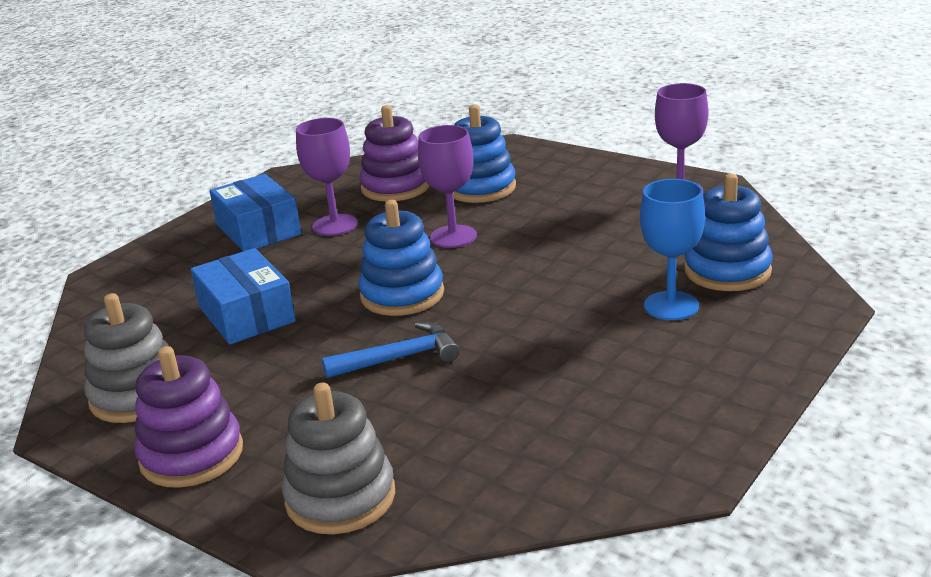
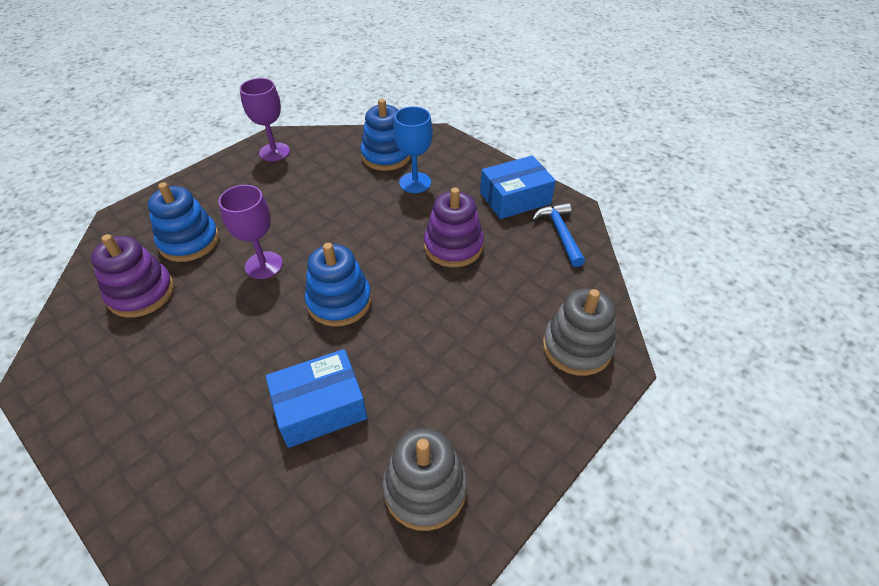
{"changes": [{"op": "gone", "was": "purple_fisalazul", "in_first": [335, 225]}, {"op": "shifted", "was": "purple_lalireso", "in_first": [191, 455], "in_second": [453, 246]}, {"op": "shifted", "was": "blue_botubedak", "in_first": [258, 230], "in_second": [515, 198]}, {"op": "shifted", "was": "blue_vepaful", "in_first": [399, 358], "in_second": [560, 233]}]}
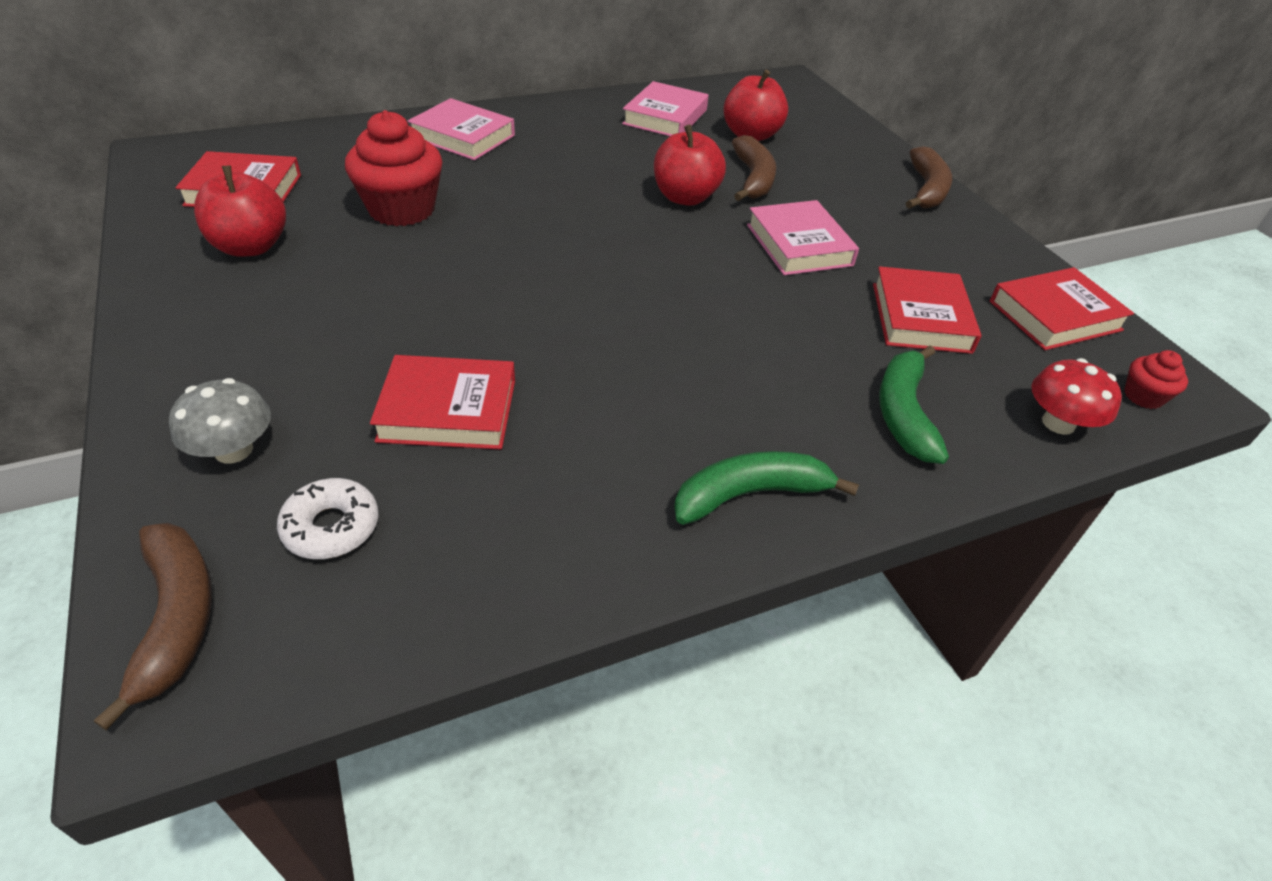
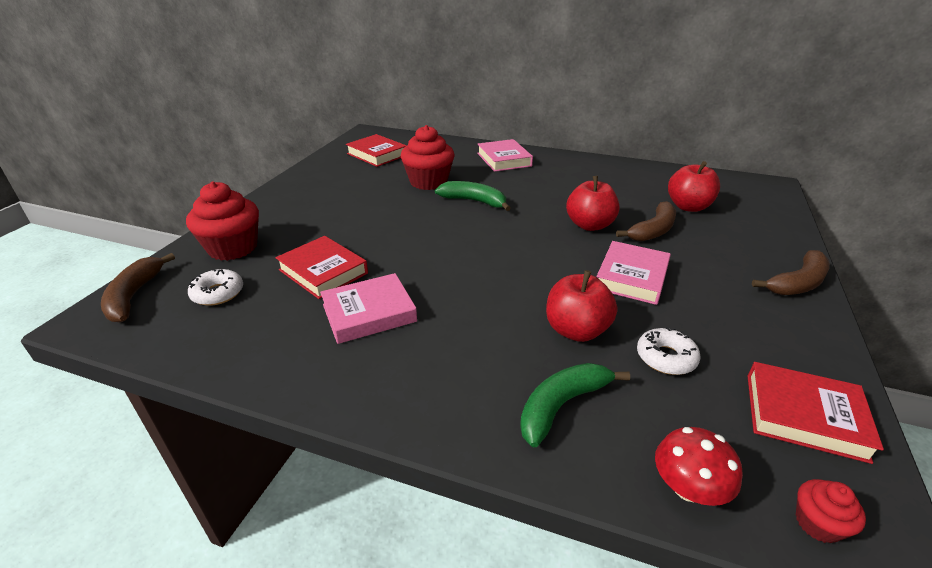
{"changes": [{"op": "shifted", "was": "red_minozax", "in_first": [251, 247], "in_second": [576, 330]}, {"op": "shifted", "was": "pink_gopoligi", "in_first": [665, 117], "in_second": [369, 313]}, {"op": "shifted", "was": "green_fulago", "in_first": [750, 494], "in_second": [474, 201]}, {"op": "swapped", "was": "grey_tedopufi", "now": "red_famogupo", "in_first": [233, 450], "in_second": [233, 248]}, {"op": "swapped", "was": "red_gopoligi", "now": "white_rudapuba", "in_first": [921, 317], "in_second": [666, 358]}, {"op": "rotated", "was": "brown_fulago", "in_first": [177, 618], "in_second": [134, 296], "clockwise": 150}]}
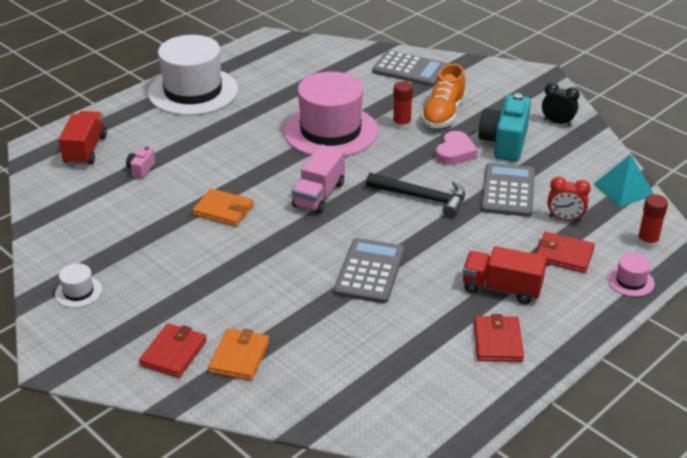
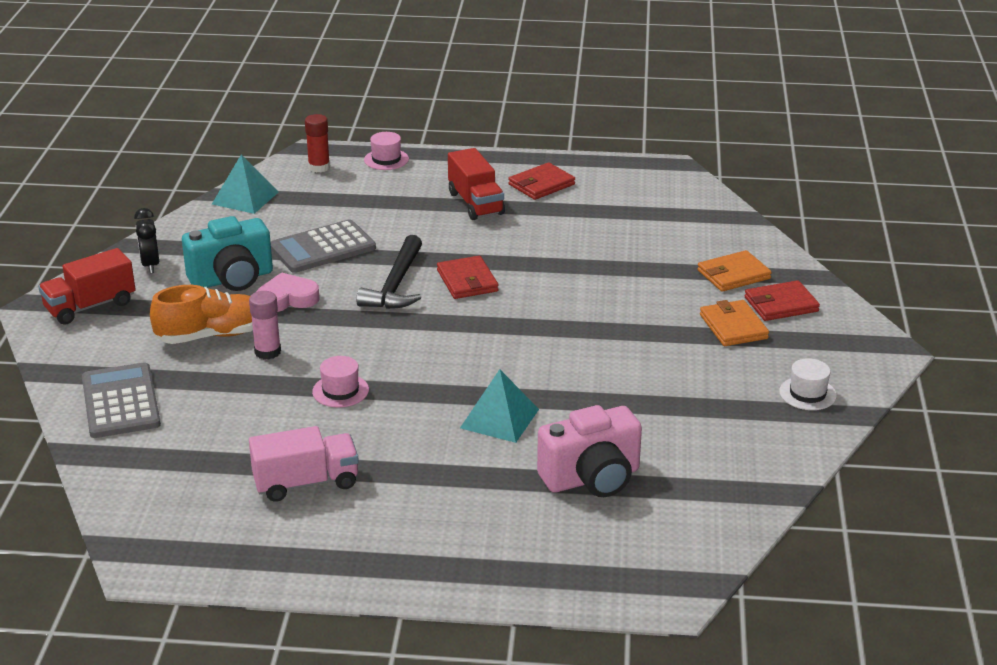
{"changes": [{"op": "gone", "was": "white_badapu", "in_first": [193, 91]}, {"op": "gone", "was": "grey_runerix", "in_first": [369, 271]}, {"op": "gone", "was": "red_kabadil", "in_first": [565, 219]}, {"op": "new", "now": "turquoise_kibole", "in_second": [499, 418]}, {"op": "shifted", "was": "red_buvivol", "in_first": [85, 150], "in_second": [90, 306]}, {"op": "shifted", "was": "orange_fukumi", "in_first": [223, 210], "in_second": [733, 326]}, {"op": "shifted", "was": "pink_buvivol", "in_first": [319, 195], "in_second": [306, 483]}, {"op": "shifted", "was": "red_fukumi", "in_first": [564, 255], "in_second": [467, 281]}, {"op": "repainted", "was": "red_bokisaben", "now": "pink_bokisaben", "in_first": [401, 124], "in_second": [267, 352]}, {"op": "rotated", "was": "black_vepaful", "in_first": [422, 198], "in_second": [396, 285], "clockwise": -150}, {"op": "scaled", "was": "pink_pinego", "in_first": [141, 169], "in_second": [592, 478], "ratio": 2.14}, {"op": "scaled", "was": "pink_badapu", "in_first": [330, 131], "in_second": [340, 391], "ratio": 0.41}]}
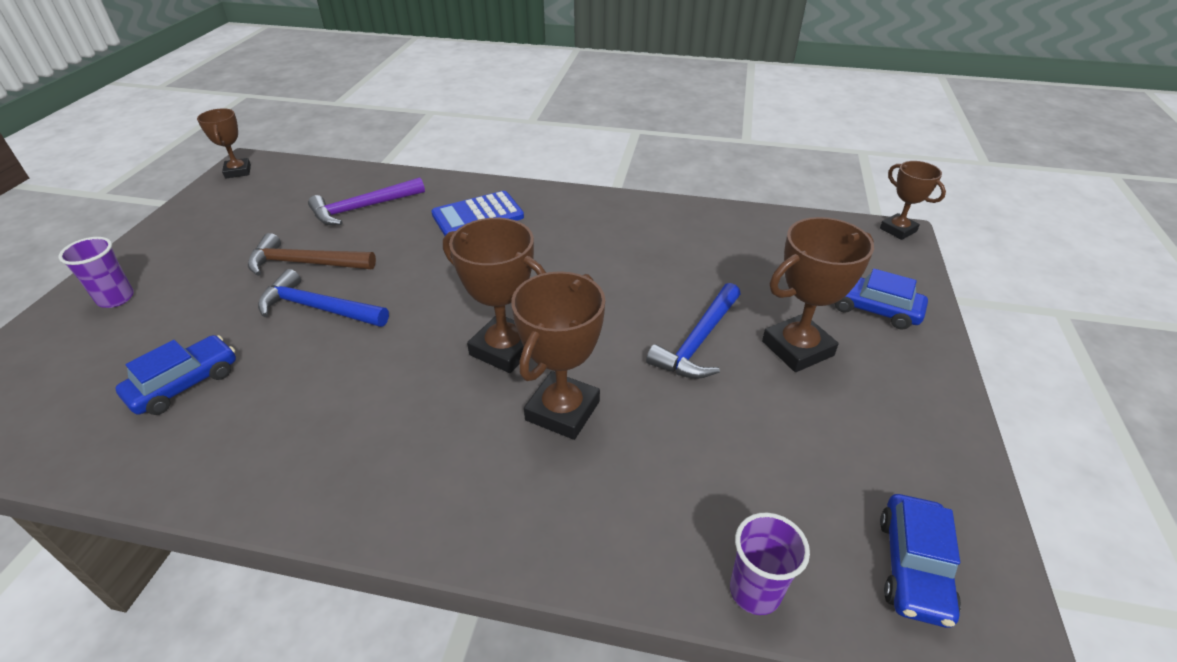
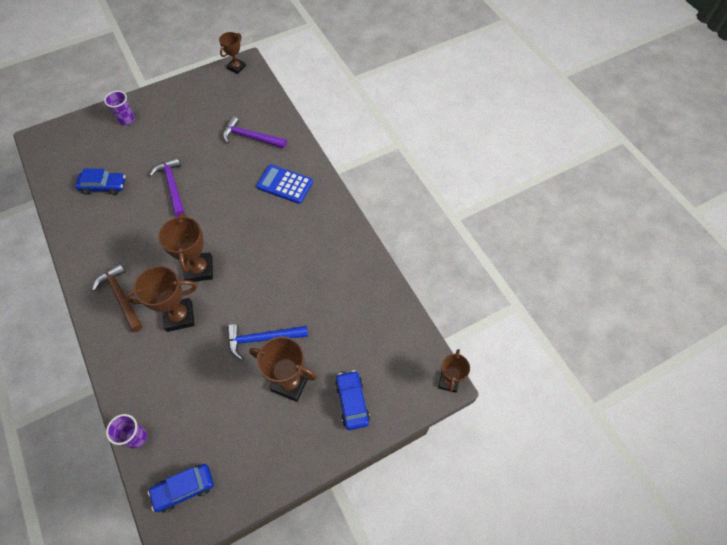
{"changes": [{"op": "shifted", "was": "brown_vepaful", "in_first": [305, 263], "in_second": [121, 297]}, {"op": "repainted", "was": "blue_vepaful", "now": "purple_vepaful", "in_first": [318, 308], "in_second": [172, 186]}]}
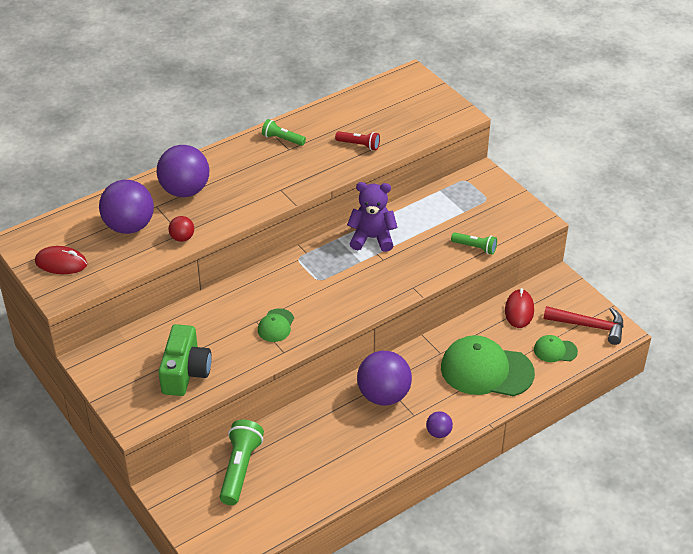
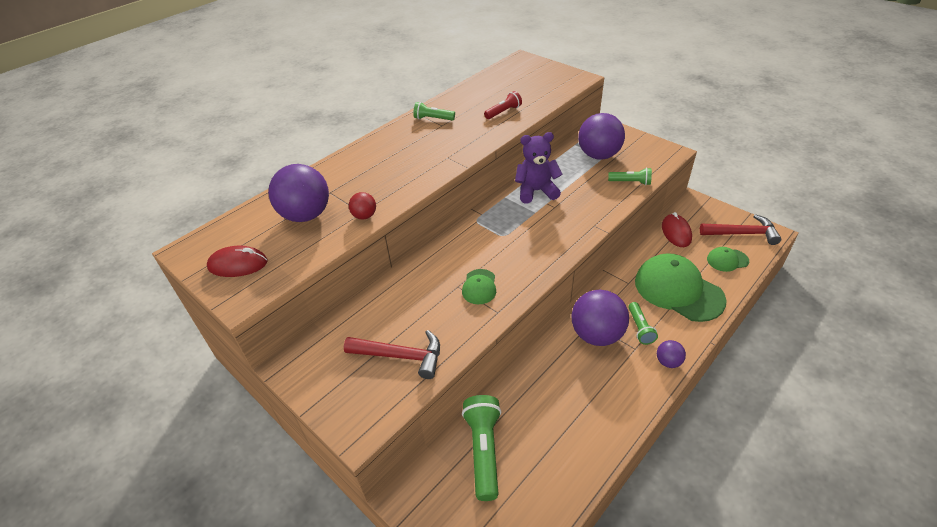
{"changes": [{"op": "new", "now": "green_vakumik", "in_second": [639, 328]}, {"op": "shifted", "was": "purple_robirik", "in_first": [185, 191], "in_second": [598, 155]}, {"op": "swapped", "was": "green_pinego", "now": "red_vepaful", "in_first": [185, 372], "in_second": [401, 356]}, {"op": "rotated", "was": "red_vakumik", "in_first": [359, 145], "in_second": [503, 112], "clockwise": -45}, {"op": "rotated", "was": "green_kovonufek", "in_first": [486, 370], "in_second": [678, 290], "clockwise": 45}]}
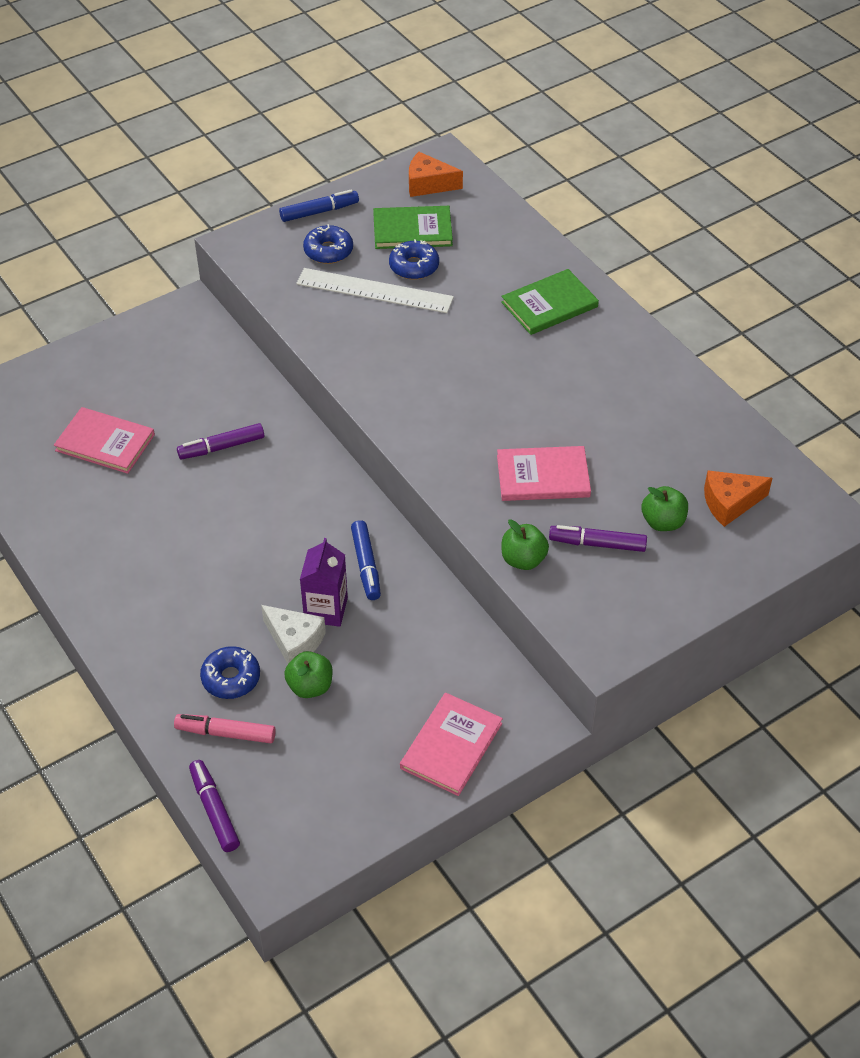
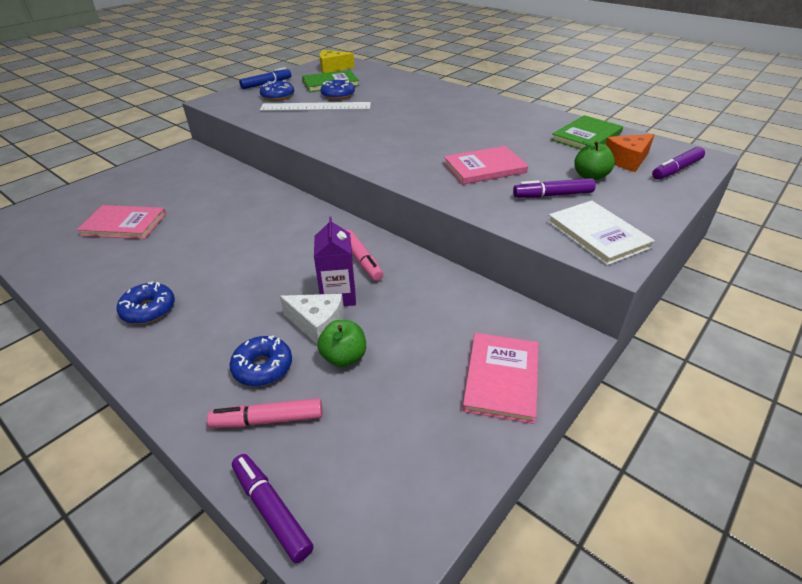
{"changes": [{"op": "gone", "was": "green_minozax", "in_first": [523, 560]}, {"op": "new", "now": "blue_rudapuba", "in_second": [149, 309]}, {"op": "new", "now": "white_gopoligi", "in_second": [597, 234]}, {"op": "shifted", "was": "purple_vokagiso", "in_first": [221, 447], "in_second": [676, 169]}, {"op": "shifted", "was": "green_gopoligi", "in_first": [549, 304], "in_second": [586, 136]}, {"op": "repainted", "was": "blue_vokagiso", "now": "pink_vokagiso", "in_first": [366, 565], "in_second": [362, 260]}, {"op": "repainted", "was": "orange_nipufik", "now": "yellow_nipufik", "in_first": [428, 184], "in_second": [332, 68]}]}
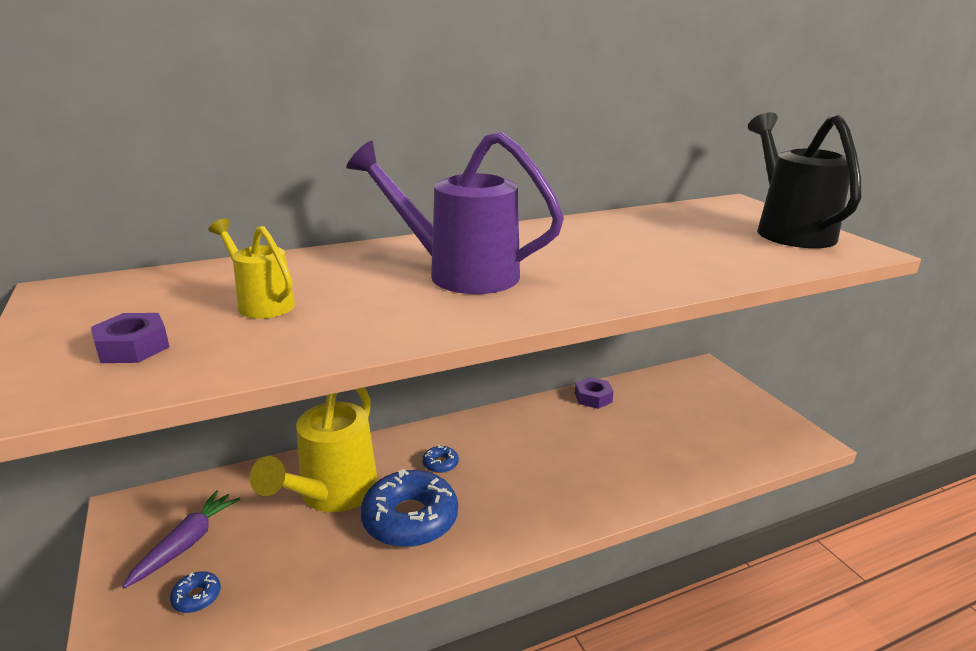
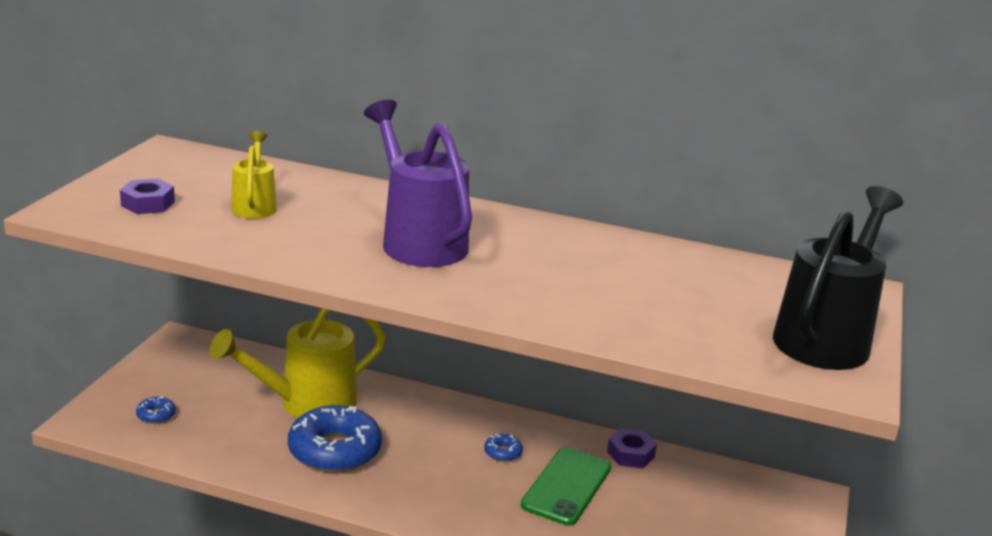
{"changes": [{"op": "gone", "was": "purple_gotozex", "in_first": [186, 543]}, {"op": "new", "now": "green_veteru", "in_second": [567, 486]}, {"op": "shifted", "was": "blue_rudapuba", "in_first": [440, 464], "in_second": [503, 452]}]}
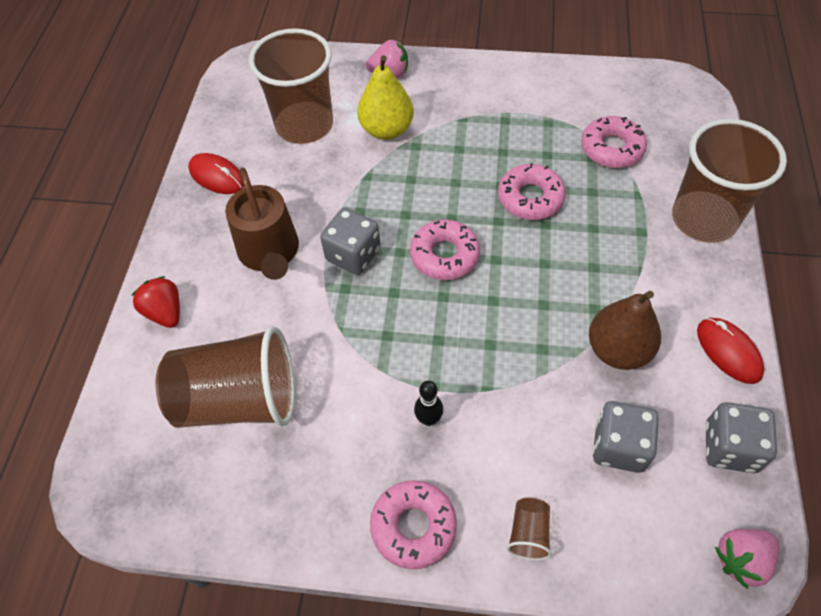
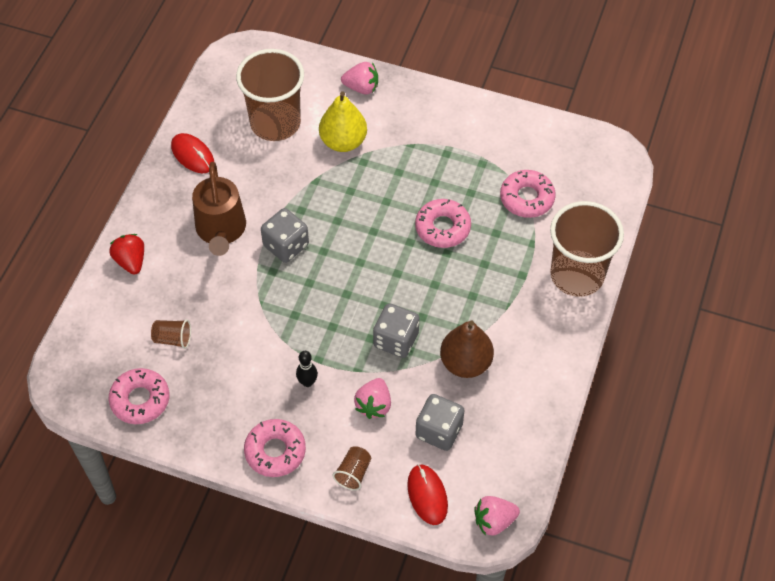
{"changes": [{"op": "new", "now": "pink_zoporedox", "in_second": [374, 405]}, {"op": "shifted", "was": "pink_rudapuba", "in_first": [444, 255], "in_second": [140, 400]}, {"op": "shifted", "was": "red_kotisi", "in_first": [728, 351], "in_second": [427, 495]}, {"op": "shifted", "was": "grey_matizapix", "in_first": [729, 447], "in_second": [396, 340]}, {"op": "scaled", "was": "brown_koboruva", "in_first": [239, 400], "in_second": [173, 339], "ratio": 0.41}]}
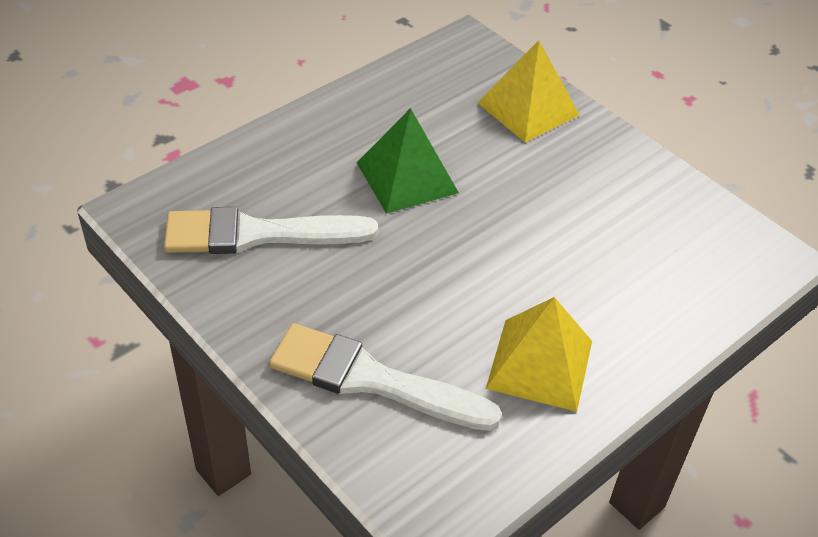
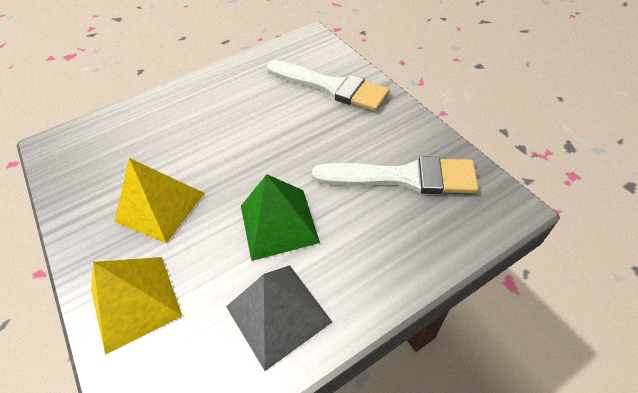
{"changes": [{"op": "new", "now": "grey_kibole", "in_second": [278, 314]}, {"op": "shifted", "was": "yellow_kibole", "in_first": [539, 364], "in_second": [160, 207]}]}
